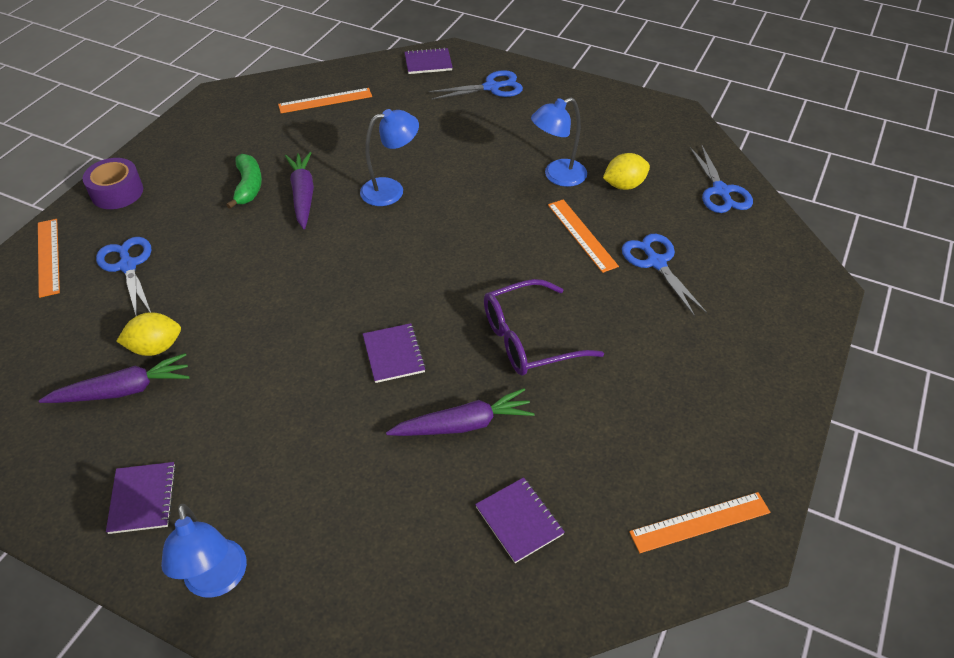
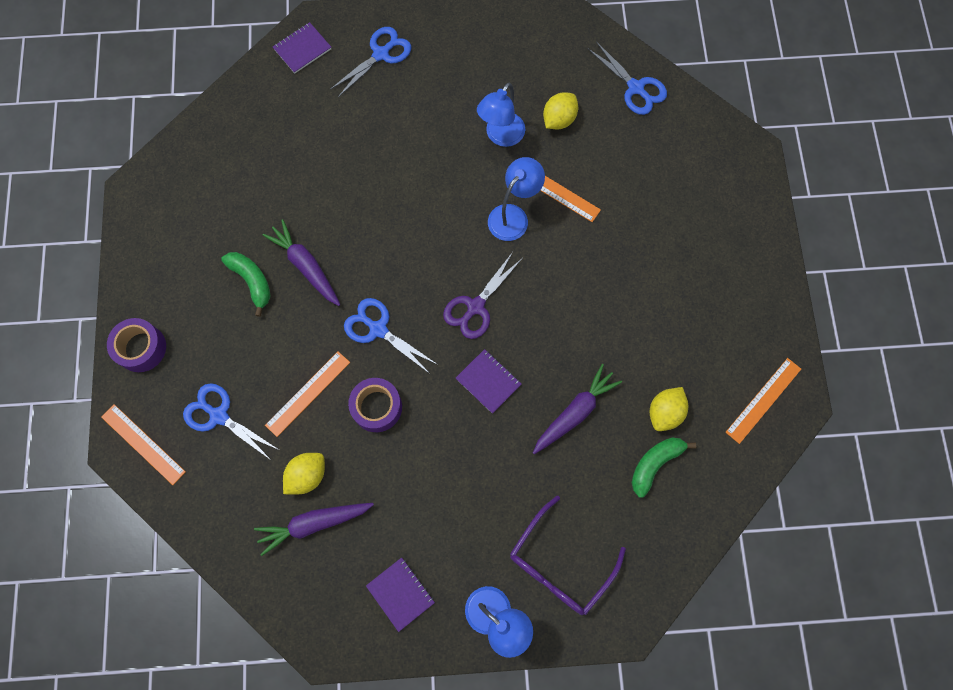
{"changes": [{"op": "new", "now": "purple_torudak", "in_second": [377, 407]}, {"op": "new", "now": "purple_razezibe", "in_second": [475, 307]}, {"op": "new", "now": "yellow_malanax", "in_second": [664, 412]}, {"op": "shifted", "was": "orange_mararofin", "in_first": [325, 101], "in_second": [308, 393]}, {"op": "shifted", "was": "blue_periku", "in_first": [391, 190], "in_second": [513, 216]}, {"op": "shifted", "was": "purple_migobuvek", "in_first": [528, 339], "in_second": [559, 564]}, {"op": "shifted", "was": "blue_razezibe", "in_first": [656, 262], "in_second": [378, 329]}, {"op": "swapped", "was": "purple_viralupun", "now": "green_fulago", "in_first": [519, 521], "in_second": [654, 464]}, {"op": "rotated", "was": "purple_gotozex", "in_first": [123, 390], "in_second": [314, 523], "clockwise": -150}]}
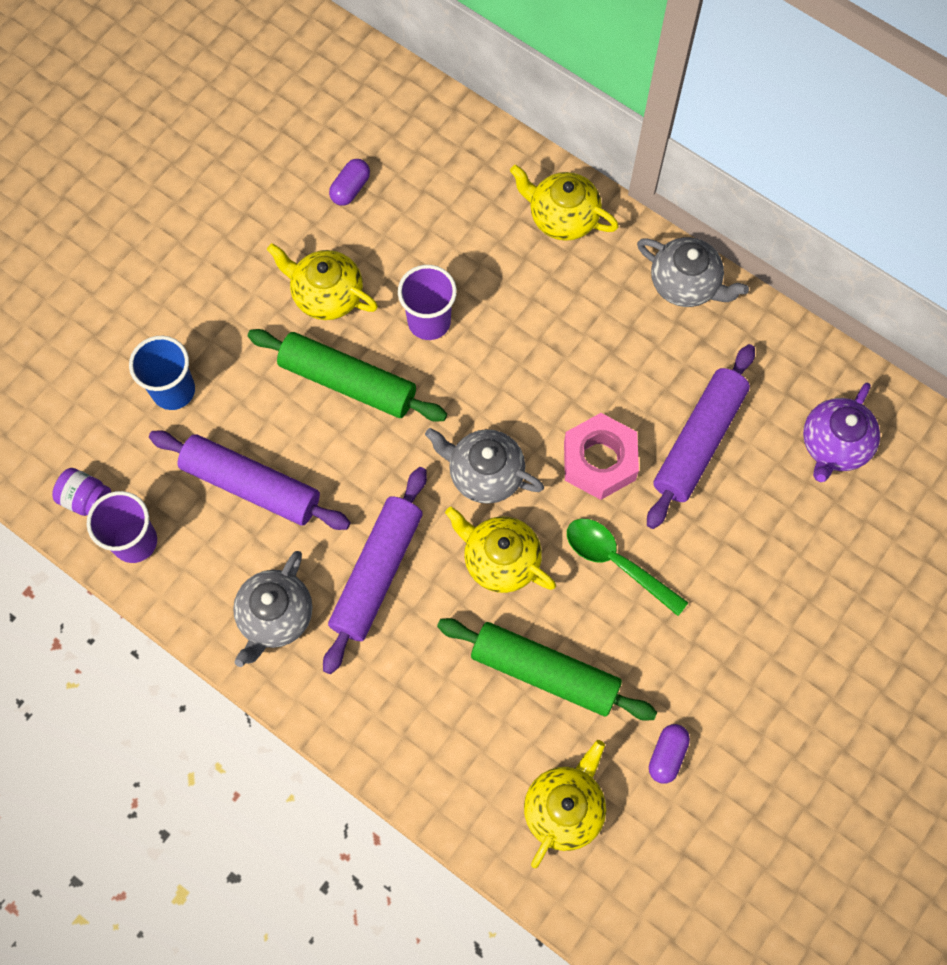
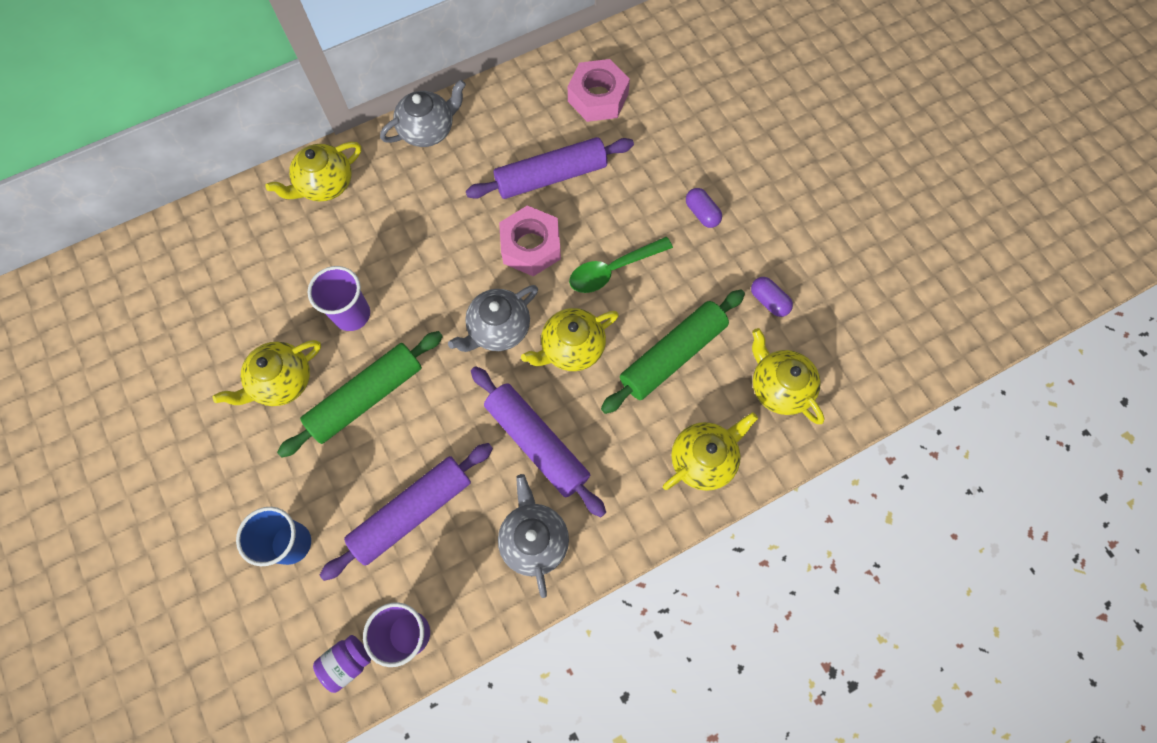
{"changes": [{"op": "new", "now": "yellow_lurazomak", "in_second": [703, 459]}, {"op": "shifted", "was": "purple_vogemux", "in_first": [350, 188], "in_second": [702, 213]}, {"op": "swapped", "was": "purple_lurazomak", "now": "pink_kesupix", "in_first": [834, 445], "in_second": [598, 97]}, {"op": "rotated", "was": "grey_lurazomak", "in_first": [275, 617], "in_second": [534, 539], "clockwise": -150}, {"op": "rotated", "was": "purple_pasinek", "in_first": [699, 441], "in_second": [551, 176], "clockwise": -75}]}
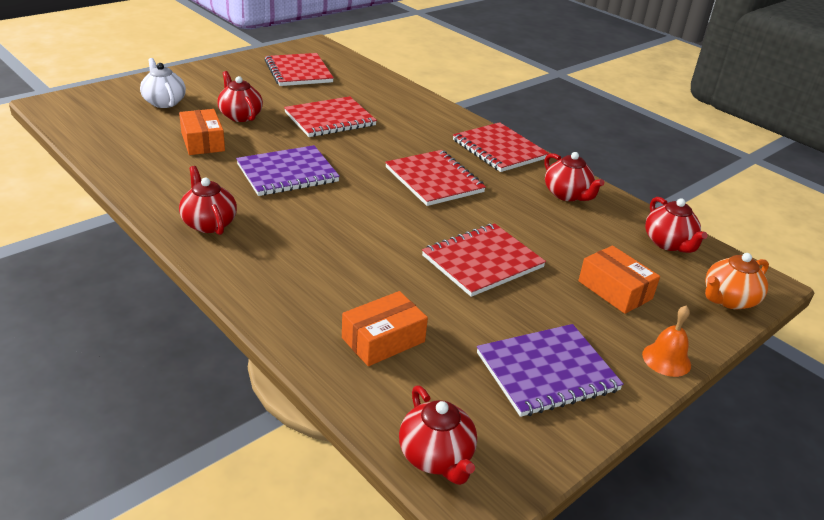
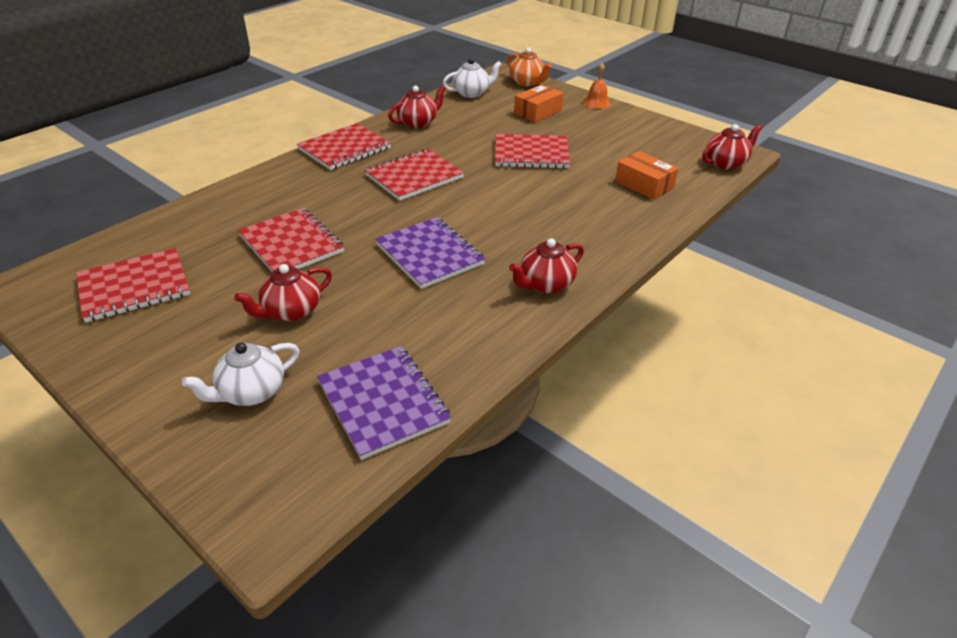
{"changes": [{"op": "gone", "was": "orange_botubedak", "in_first": [203, 142]}, {"op": "shifted", "was": "purple_viralupun", "in_first": [547, 371], "in_second": [382, 402]}, {"op": "repainted", "was": "red_lurazomak", "now": "white_lurazomak", "in_first": [668, 243], "in_second": [471, 93]}, {"op": "rotated", "was": "red_viralupun", "in_first": [482, 262], "in_second": [531, 154], "clockwise": -45}]}
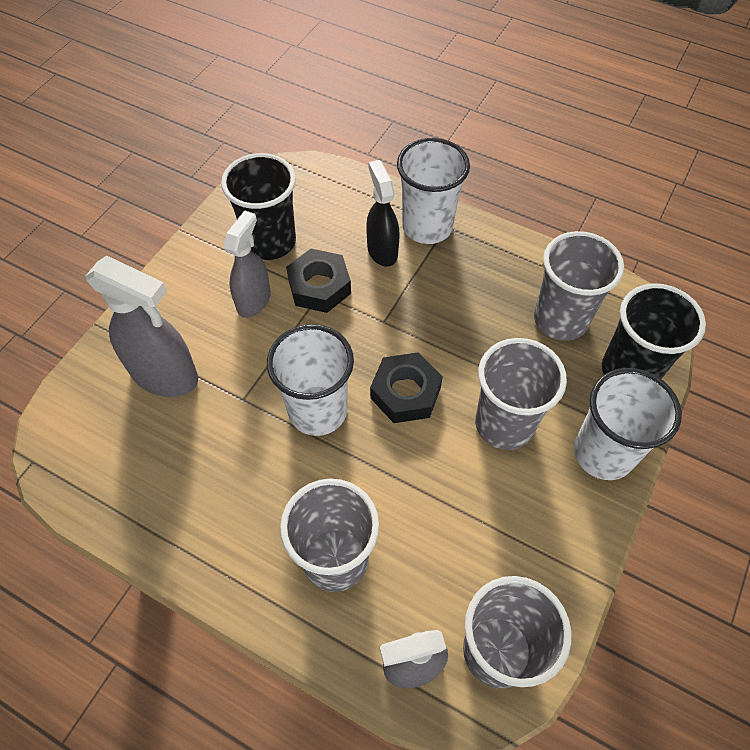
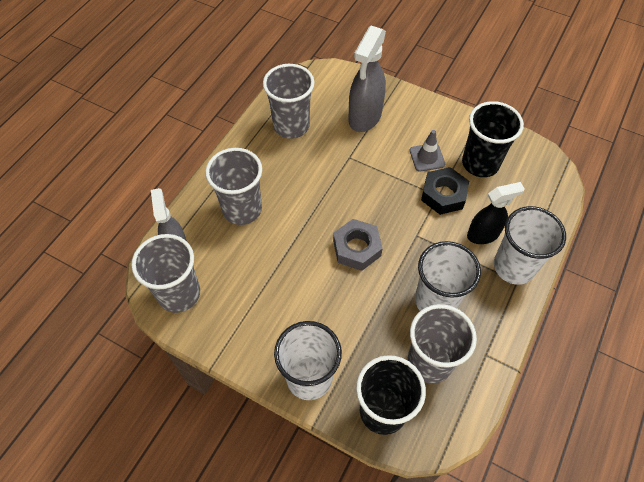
{"changes": [{"op": "shifted", "was": "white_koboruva", "in_first": [317, 410], "in_second": [436, 301]}, {"op": "shifted", "was": "grey_koboruva", "in_first": [504, 424], "in_second": [291, 126]}, {"op": "swapped", "was": "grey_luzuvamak", "now": "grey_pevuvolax", "in_first": [254, 300], "in_second": [427, 157]}, {"op": "repainted", "was": "black_kesupix", "now": "grey_kesupix", "in_first": [405, 393], "in_second": [356, 248]}]}
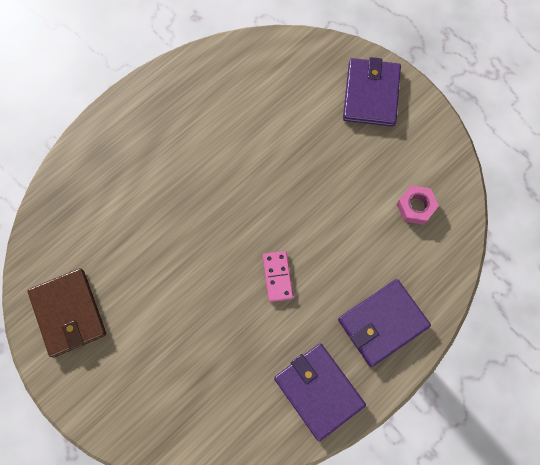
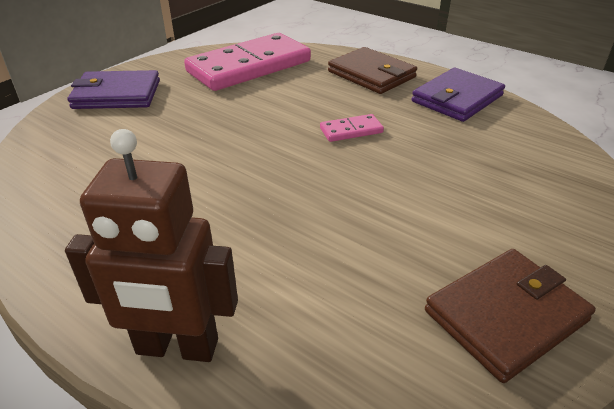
{"changes": [{"op": "new", "now": "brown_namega", "in_second": [177, 348]}, {"op": "swapped", "was": "pink_kesupix", "now": "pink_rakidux", "in_first": [415, 207], "in_second": [249, 67]}, {"op": "repainted", "was": "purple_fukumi", "now": "brown_fukumi", "in_first": [382, 323], "in_second": [371, 74]}]}
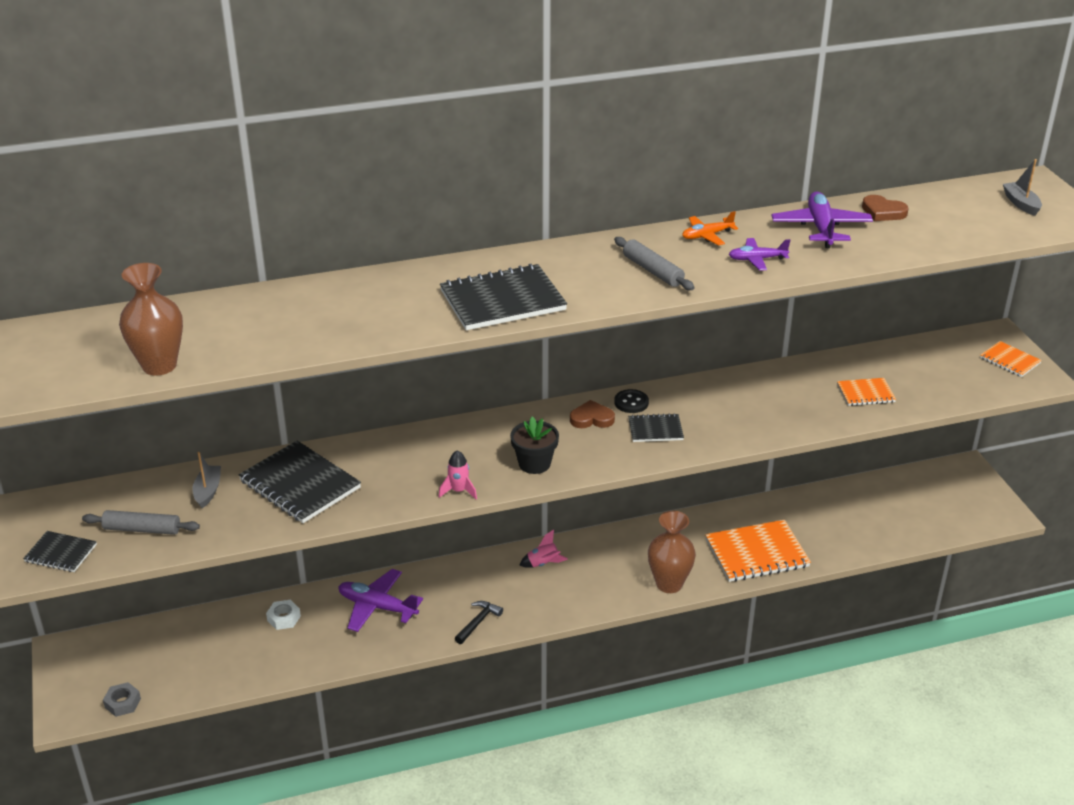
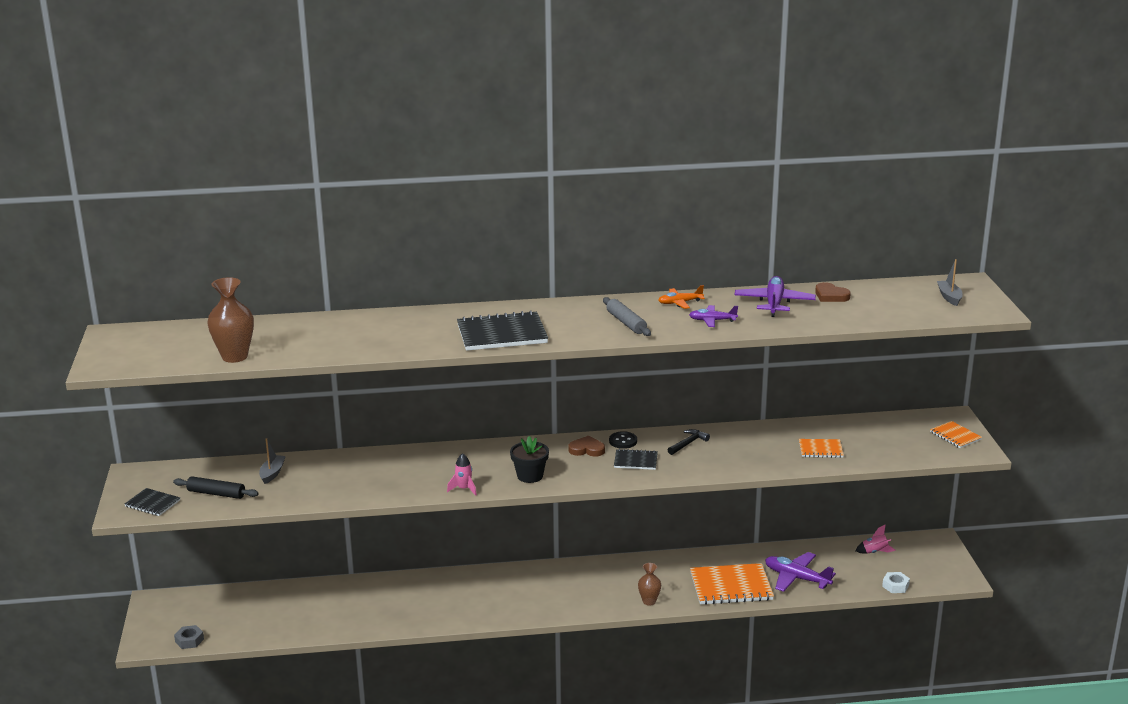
{"changes": [{"op": "gone", "was": "black_viralupun", "in_first": [300, 484]}, {"op": "shifted", "was": "white_kesupix", "in_first": [284, 618], "in_second": [895, 586]}, {"op": "shifted", "was": "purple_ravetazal", "in_first": [377, 607], "in_second": [796, 578]}, {"op": "shifted", "was": "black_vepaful", "in_first": [478, 622], "in_second": [688, 443]}, {"op": "shifted", "was": "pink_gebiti", "in_first": [543, 564], "in_second": [875, 552]}, {"op": "repainted", "was": "grey_pasinek", "now": "black_pasinek", "in_first": [142, 529], "in_second": [216, 493]}, {"op": "scaled", "was": "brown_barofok", "in_first": [669, 584], "in_second": [649, 601], "ratio": 0.59}]}
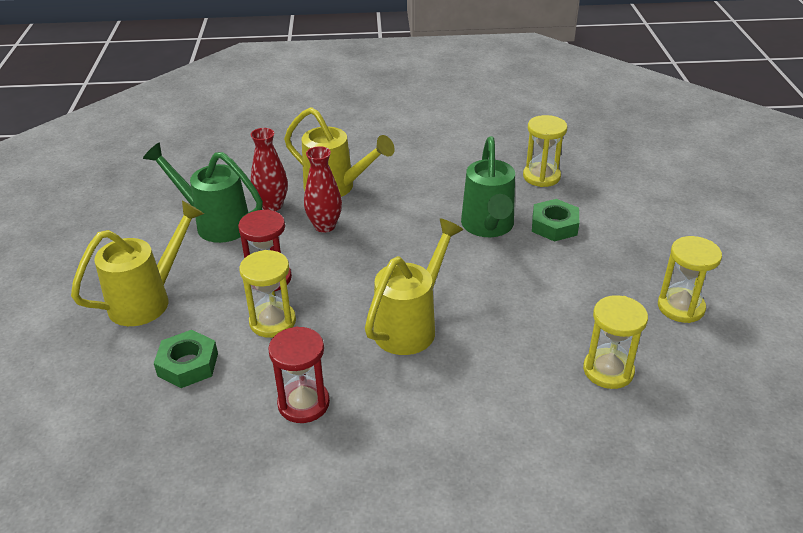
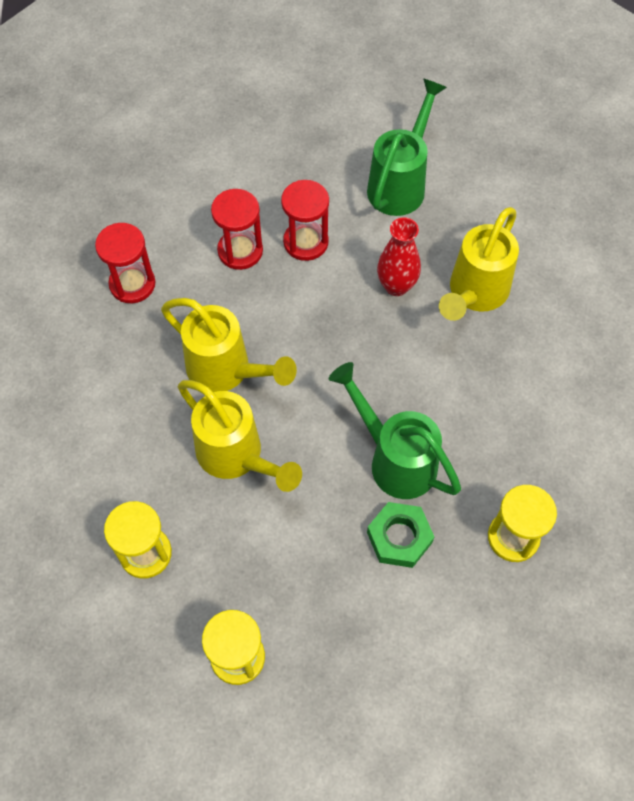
{"changes": [{"op": "gone", "was": "green_kesupix", "in_first": [188, 364]}, {"op": "gone", "was": "red_barofok", "in_first": [272, 206]}, {"op": "shifted", "was": "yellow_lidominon", "in_first": [149, 299], "in_second": [237, 457]}, {"op": "repainted", "was": "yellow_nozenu", "now": "red_nozenu", "in_first": [272, 322], "in_second": [240, 251]}, {"op": "rotated", "was": "green_lidominon", "in_first": [488, 228], "in_second": [394, 458], "clockwise": 45}]}
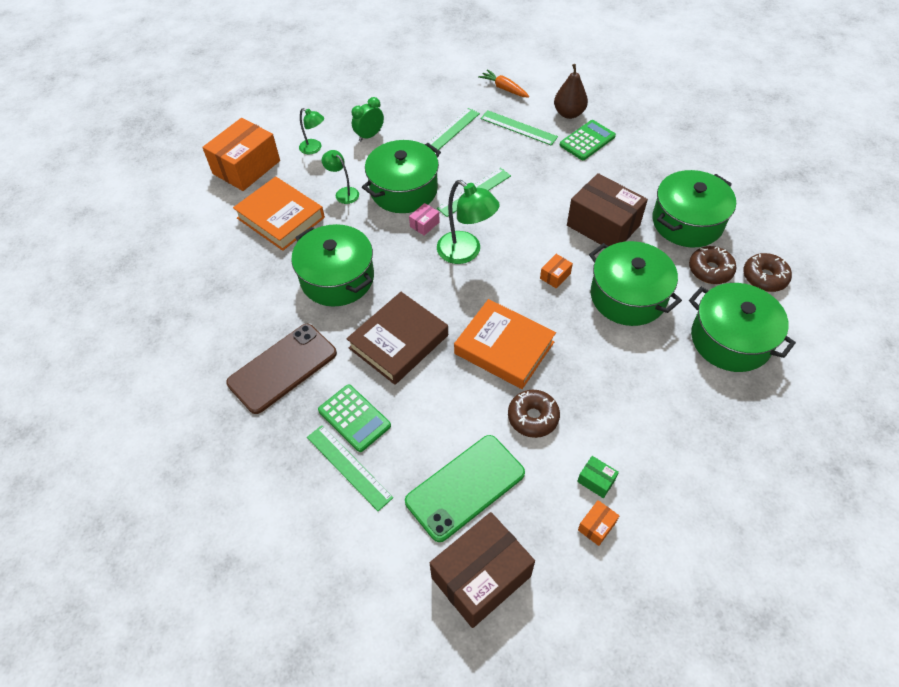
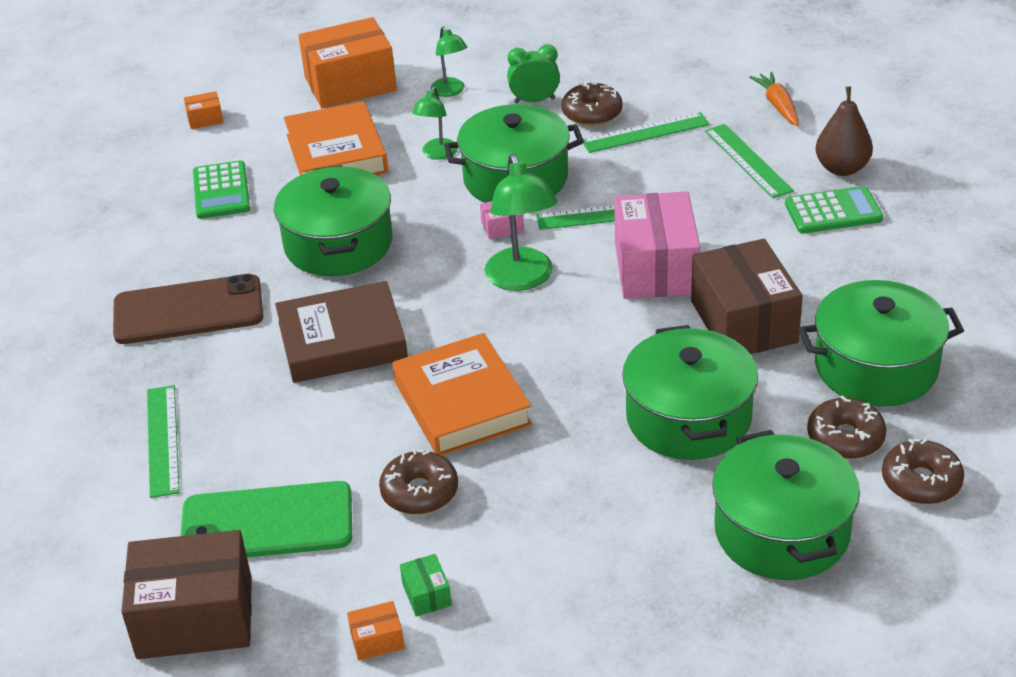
{"changes": [{"op": "new", "now": "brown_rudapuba", "in_second": [592, 113]}, {"op": "new", "now": "pink_botubedak", "in_second": [655, 268]}, {"op": "shifted", "was": "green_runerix", "in_first": [354, 418], "in_second": [221, 191]}, {"op": "shifted", "was": "orange_botubedak", "in_first": [555, 276], "in_second": [205, 119]}, {"op": "rotated", "was": "green_periku", "in_first": [343, 193], "in_second": [437, 154], "clockwise": -150}]}
